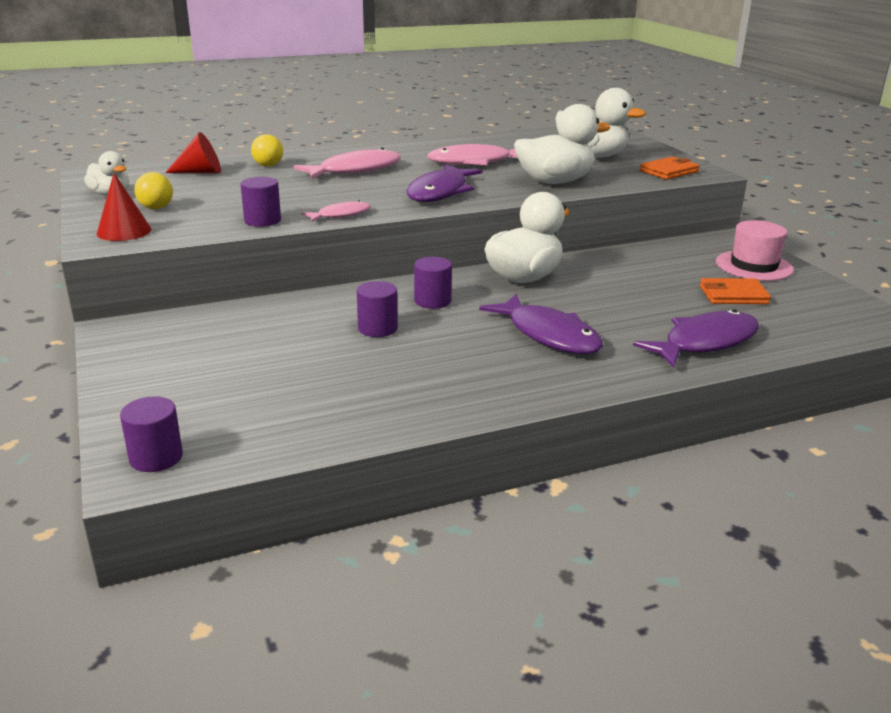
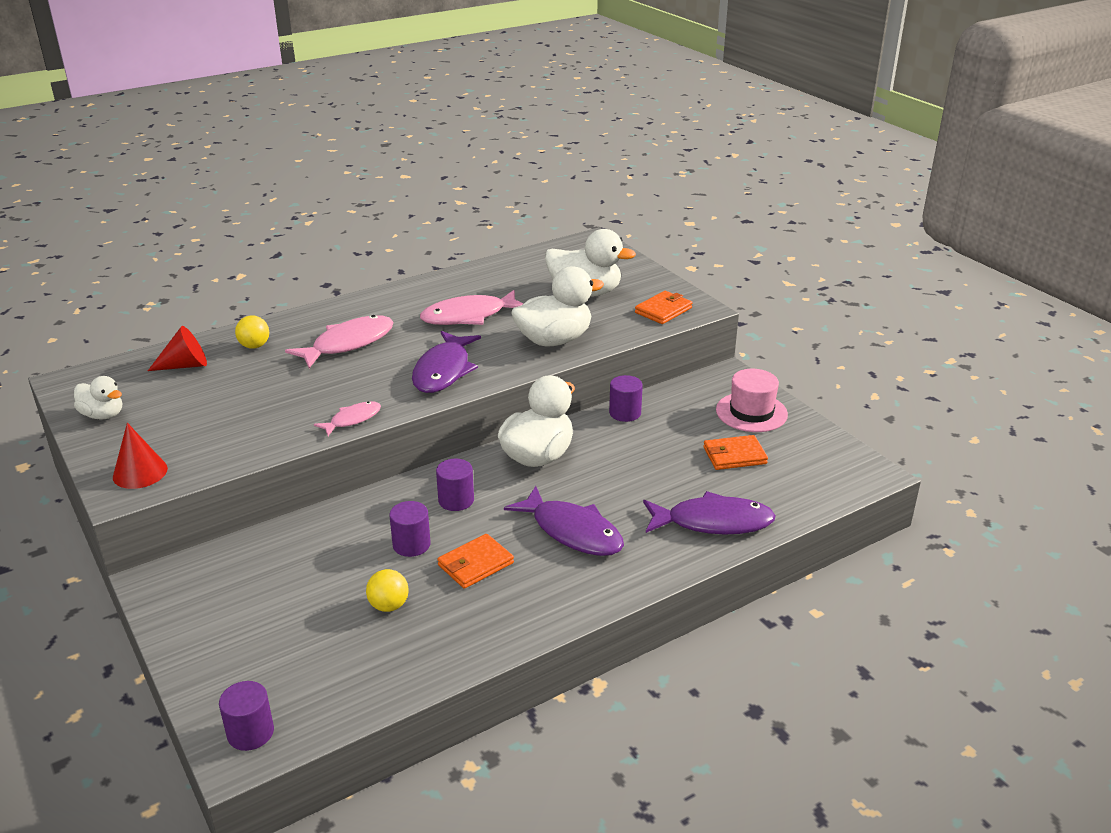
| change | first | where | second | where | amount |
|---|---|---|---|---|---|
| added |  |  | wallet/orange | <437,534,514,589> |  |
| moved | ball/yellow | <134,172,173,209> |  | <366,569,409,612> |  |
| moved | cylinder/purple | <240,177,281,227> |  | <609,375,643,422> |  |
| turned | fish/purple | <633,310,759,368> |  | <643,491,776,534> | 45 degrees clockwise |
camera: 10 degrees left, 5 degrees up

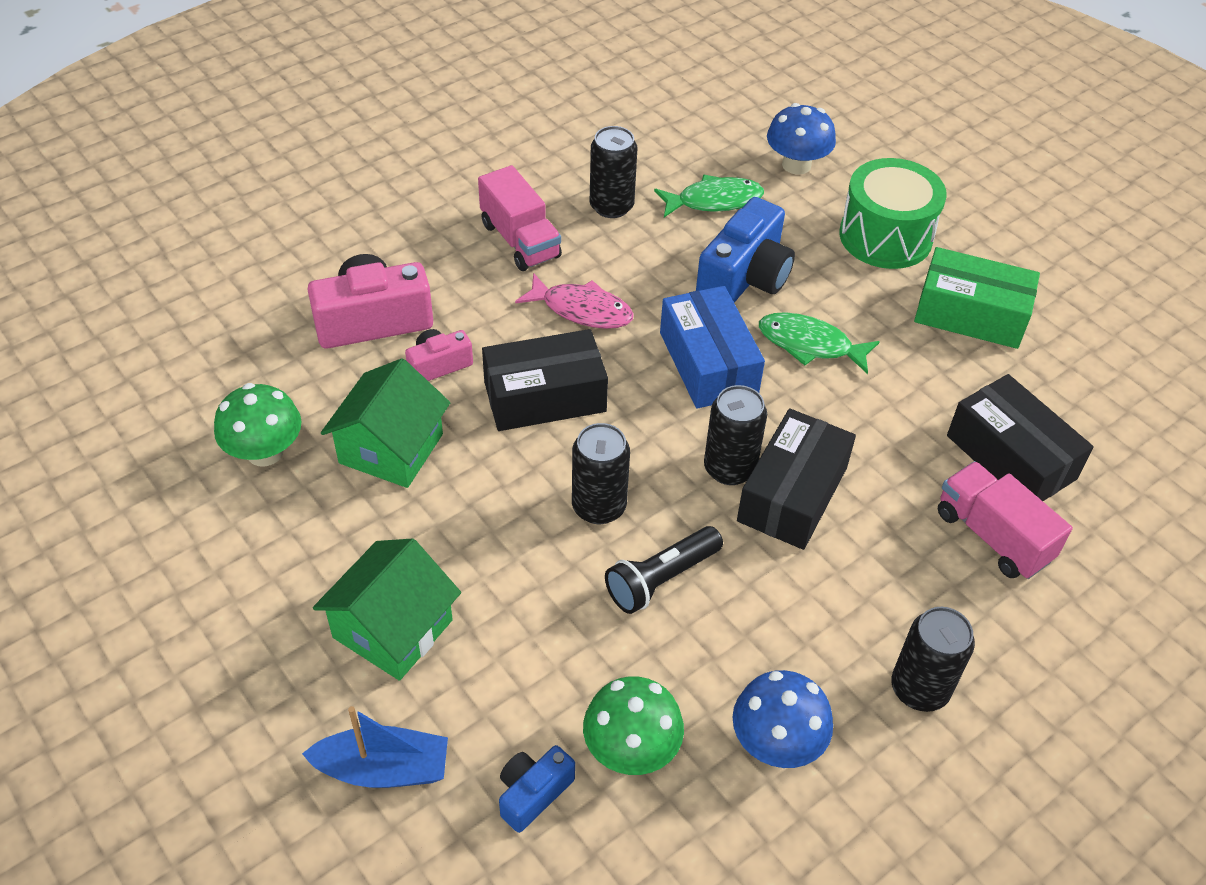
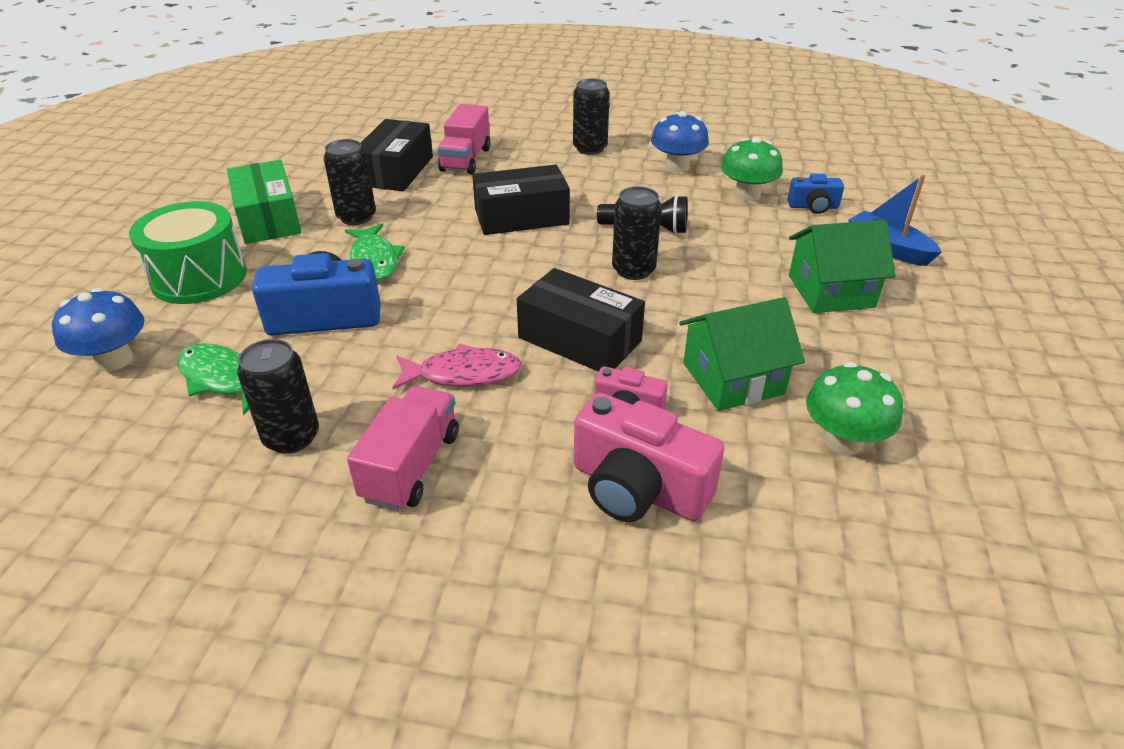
| change | first | where | second | where | amount |
|---|---|---|---|---|---|
| removed | box/blue | <660,286,765,409> |  |  |  |
| moved | can/black | <704,385,767,485> |  | <323,139,376,225> |  |
| turned | fish/pink | <515,273,634,329> |  | <392,343,522,389> | 105 degrees clockwise |
camera: 130 degrees left, 10 degrees down

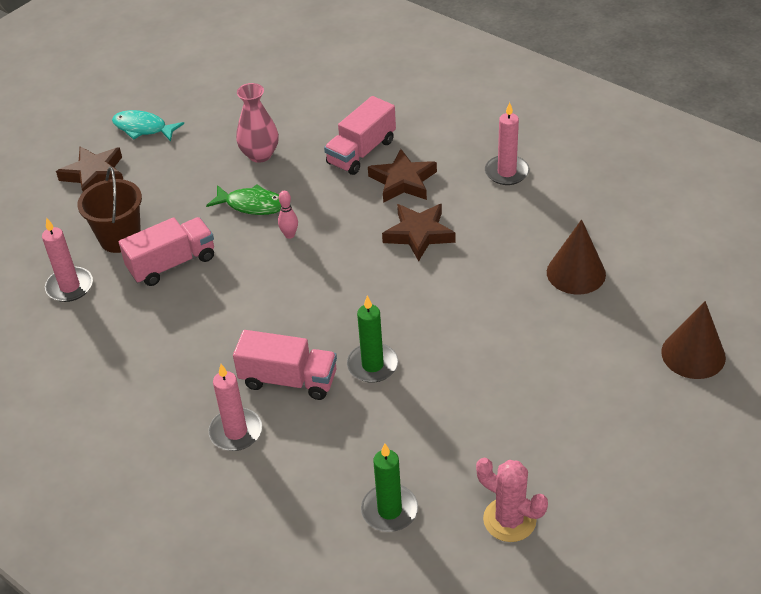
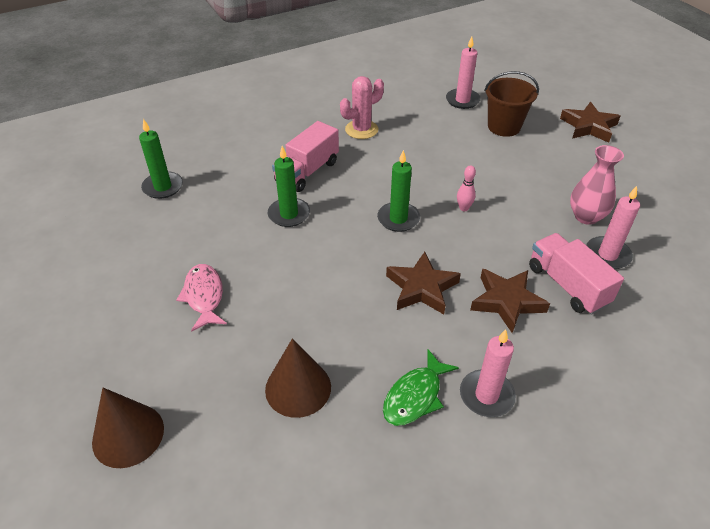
| change | first | where | second | where | amount |
|---|---|---|---|---|---|
| removed | fish/turquoise | <112,110,184,141> |  |  |  |
| removed | truck/pink | <119,217,214,286> |  |  |  |
| added |  |  | fish/pink | <176,264,227,332> |  |
| added |  |  | candle/green | <377,150,420,232> |  |
| moved | fish/green | <206,184,281,215> |  | <383,349,459,426> |  |
| moved | candle/pink | <208,364,262,451> |  | <586,186,640,269> |  |
| moved | cactus/pink | <476,458,548,542> |  | <340,76,384,139> |  |
camera: 110 degrees right, 0 degrees up

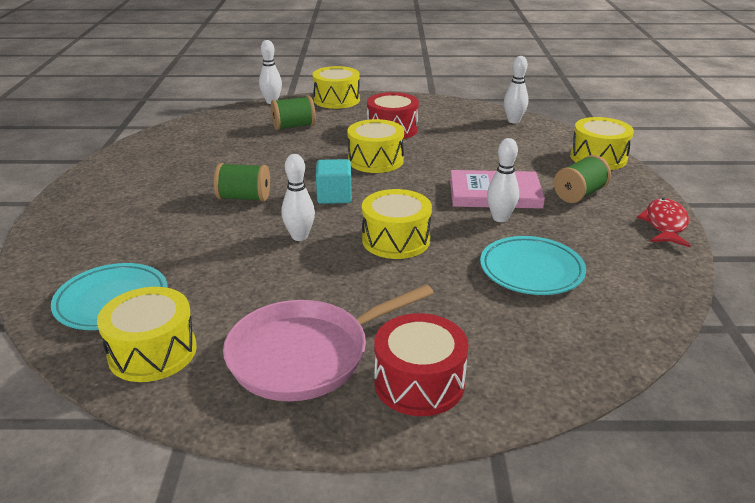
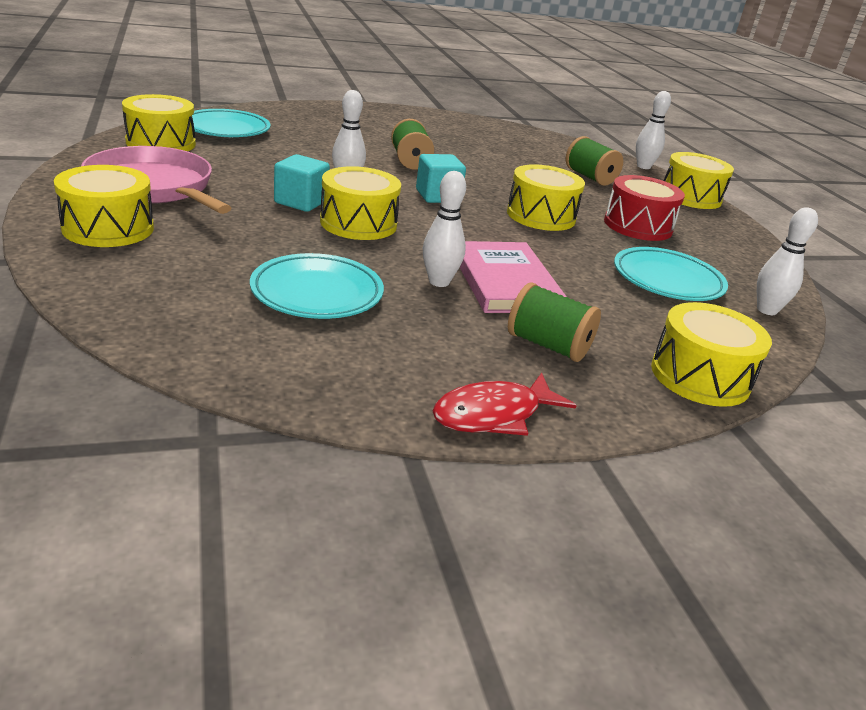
| change | first | where | second | where | amount |
|---|---|---|---|---|---|
| added |  |  | cube/turquoise | <274,154,330,212> |  |
| added |  |  | plate/turquoise | <614,247,728,301> |  |
| recoloured | drum/red | <374,313,469,416> | drum/yellow | <54,165,154,247> |  |
| turned | fish/red | <637,198,691,247> |  | <432,373,577,436> | 150 degrees clockwise |
camera: 70 degrees right, 0 degrees up

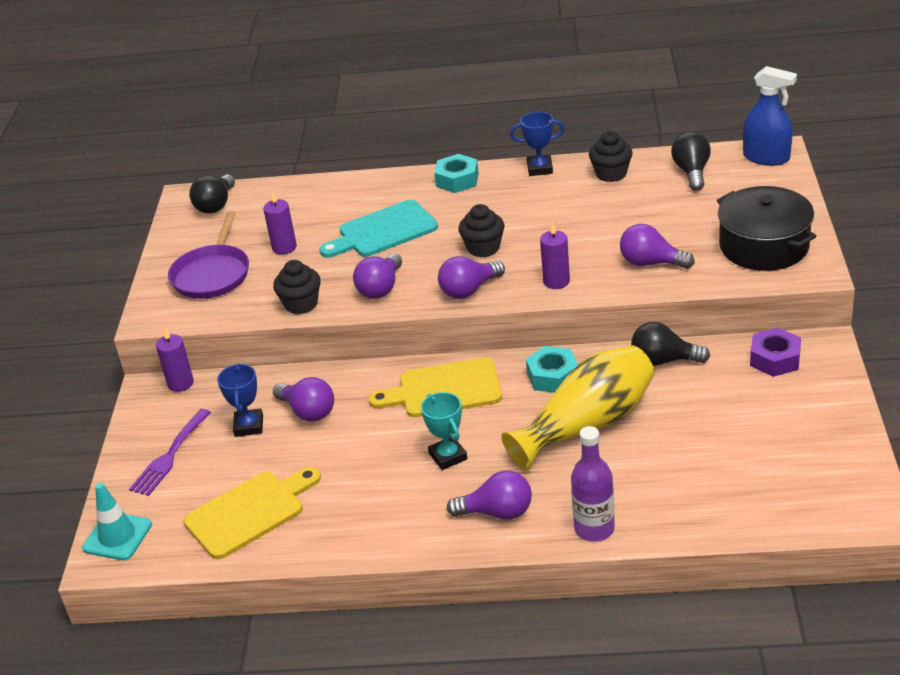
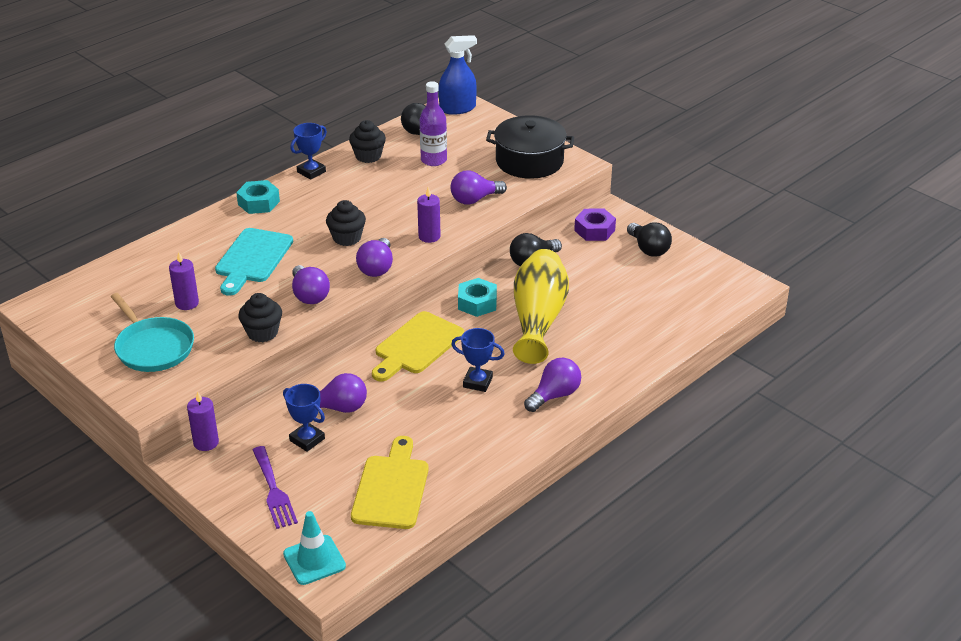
| change | first | where | second | where | amount |
|---|---|---|---|---|---|
| moved | light bulb/black | <189,174,235,213> |  | <627,222,672,257> |  |
| moved | bottle/purple | <571,426,615,542> |  | <420,81,447,166> |  |
| recoloured | pan/purple | <168,211,249,299> | pan/turquoise | <111,293,194,372> |  |
| recoloured | trophy/turquoise | <421,392,467,470> | trophy/blue | <451,328,505,392> |  |
camera: 50 degrees left, 0 degrees up

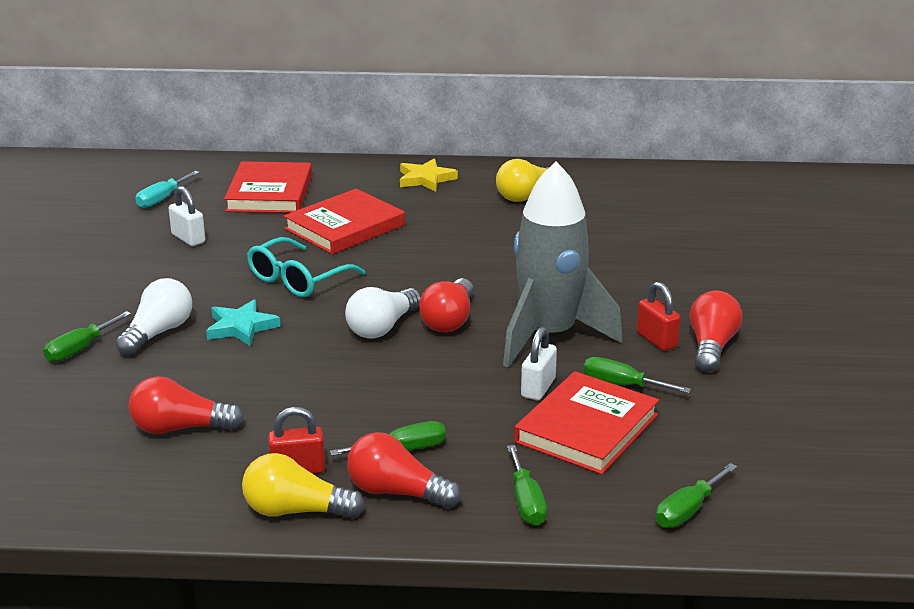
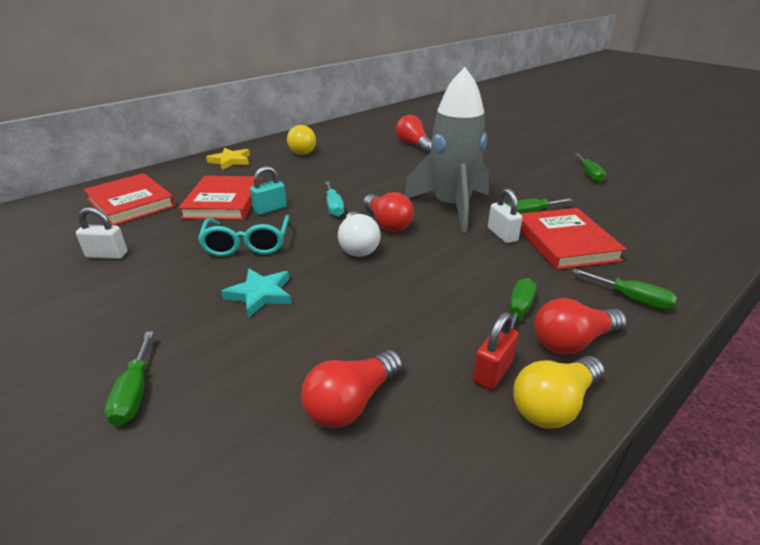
| change | first | where | second | where | amount |
|---|---|---|---|---|---|
| removed | light bulb/white | <115,278,192,356> |  |  |  |
| removed | padlock/red | <637,282,681,351> |  |  |  |
| added |  |  | padlock/turquoise | <250,166,287,215> |  |
| moved | screwdriver/turquoise | <135,171,200,208> |  | <325,181,344,217> |  |
| moved | screwdriver/green | <656,463,737,528> |  | <575,154,606,183> |  |
| moved | light bulb/red | <690,290,742,372> |  | <396,115,431,153> |  |
camera: 45 degrees left, 5 degrees up

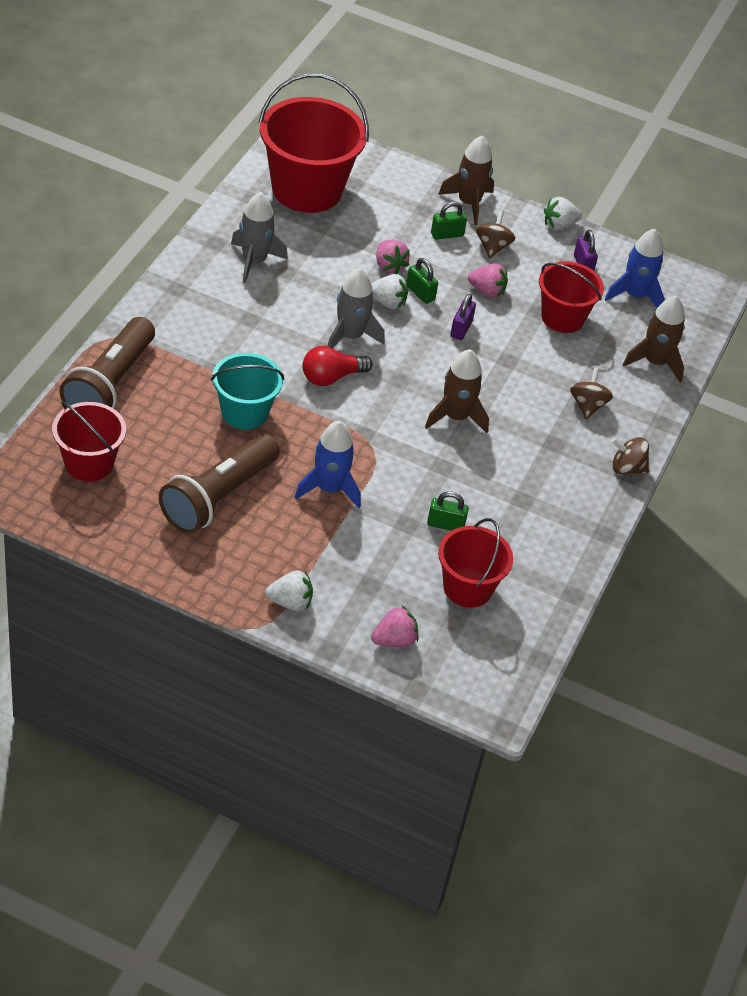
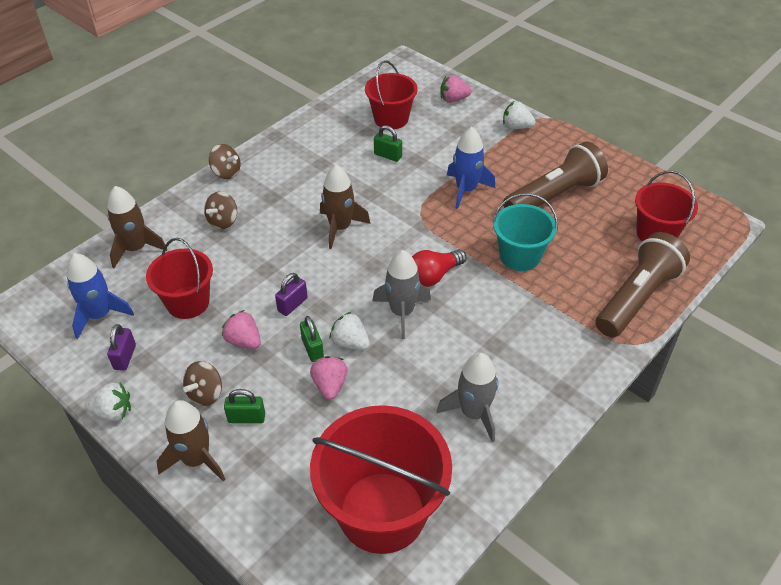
| change | first | where | second | where | amount |
|---|---|---|---|---|---|
| turned | light bulb/red | <303,346,373,386> |  | <412,249,466,287> | 150 degrees clockwise |
camera: 155 degrees left, 0 degrees up

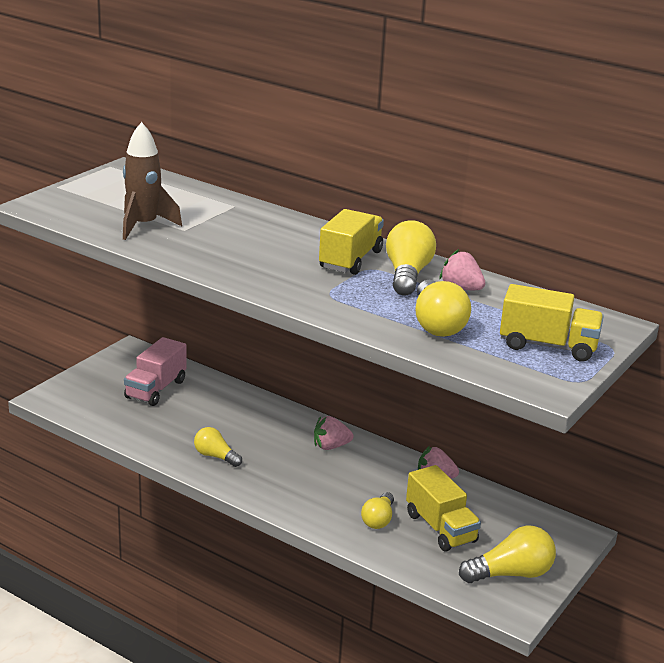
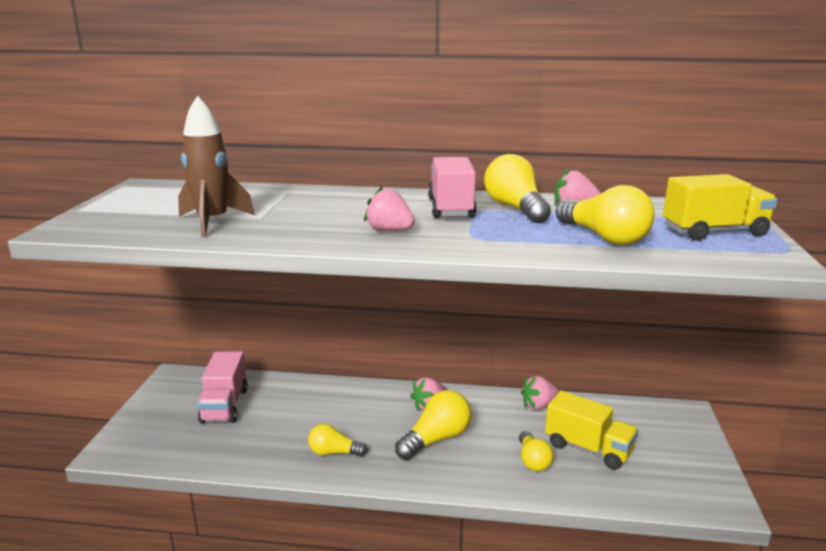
| change | first | where | second | where | amount |
|---|---|---|---|---|---|
| added |  |  | strawberry/pink | <364,186,415,231> |  |
| moved | light bulb/yellow | <459,526,556,583> |  | <395,390,472,460> |  |
| recoloured | truck/yellow | <319,209,384,275> | truck/pink | <428,157,477,218> |  |
camera: 25 degrees left, 5 degrees down

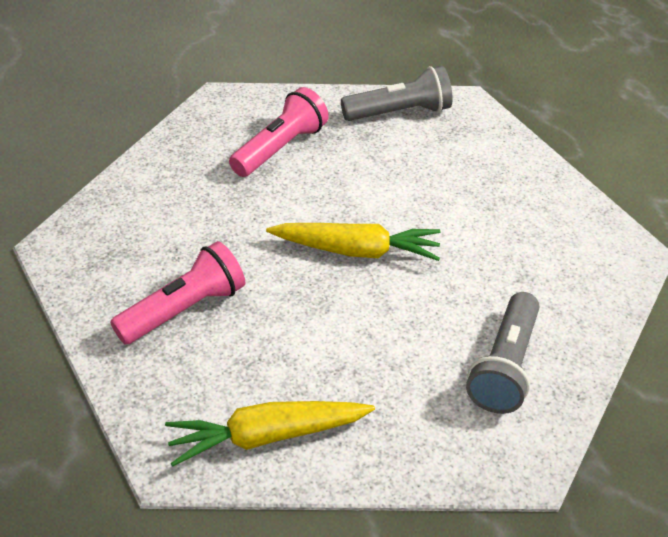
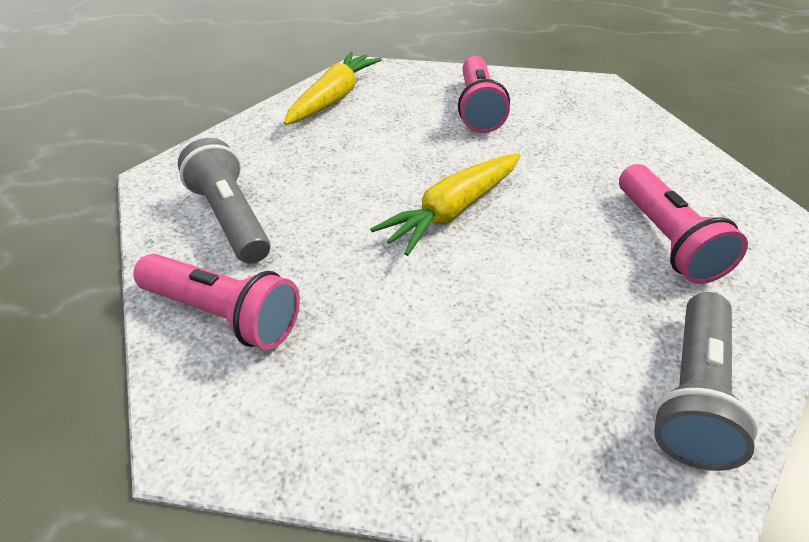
| change | first | where | second | where | amount |
|---|---|---|---|---|---|
| added |  |  | flashlight/pink | <133,254,300,350> |  |
camera: 130 degrees right, 0 degrees up

